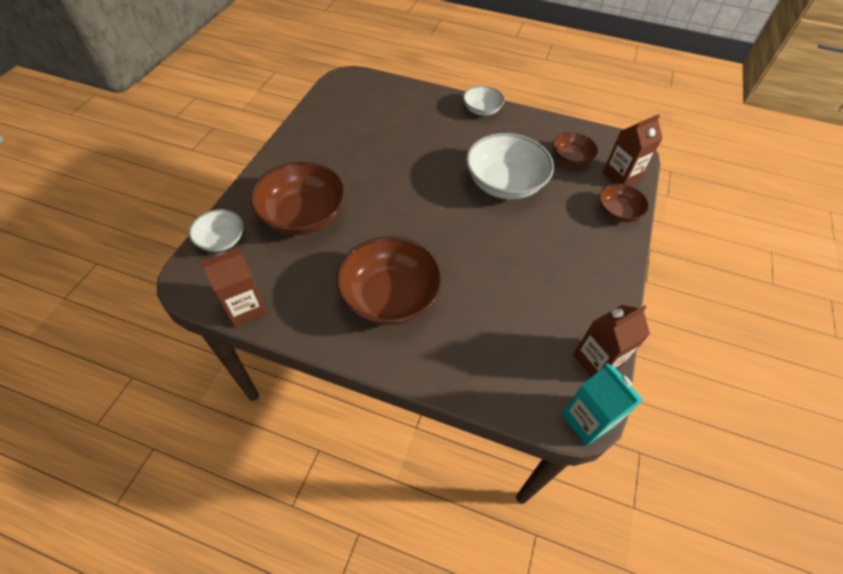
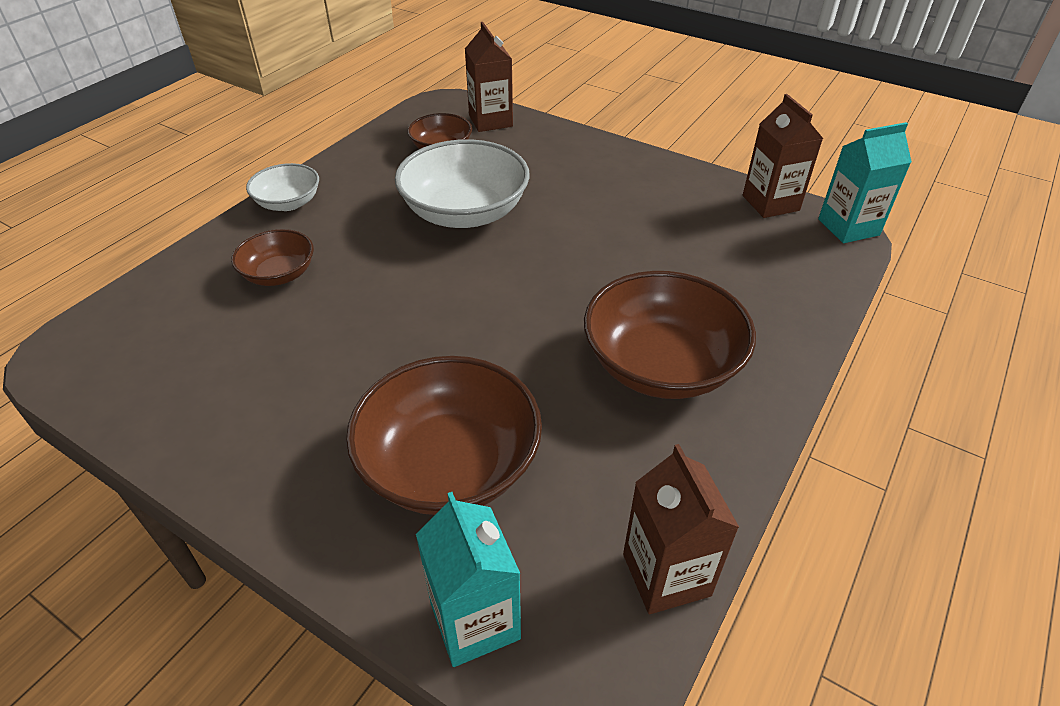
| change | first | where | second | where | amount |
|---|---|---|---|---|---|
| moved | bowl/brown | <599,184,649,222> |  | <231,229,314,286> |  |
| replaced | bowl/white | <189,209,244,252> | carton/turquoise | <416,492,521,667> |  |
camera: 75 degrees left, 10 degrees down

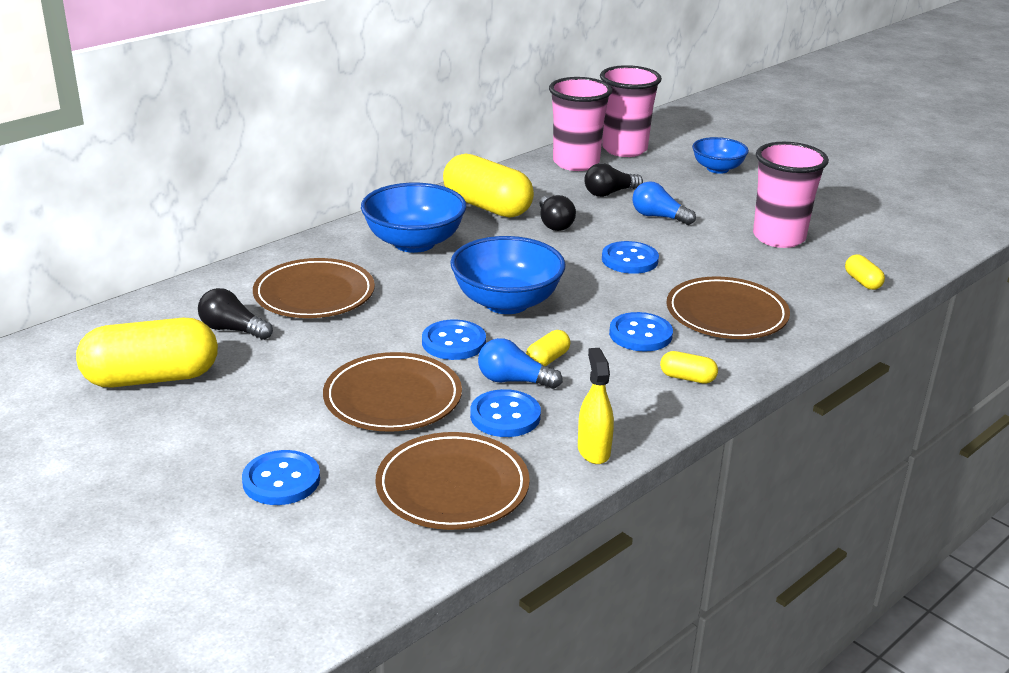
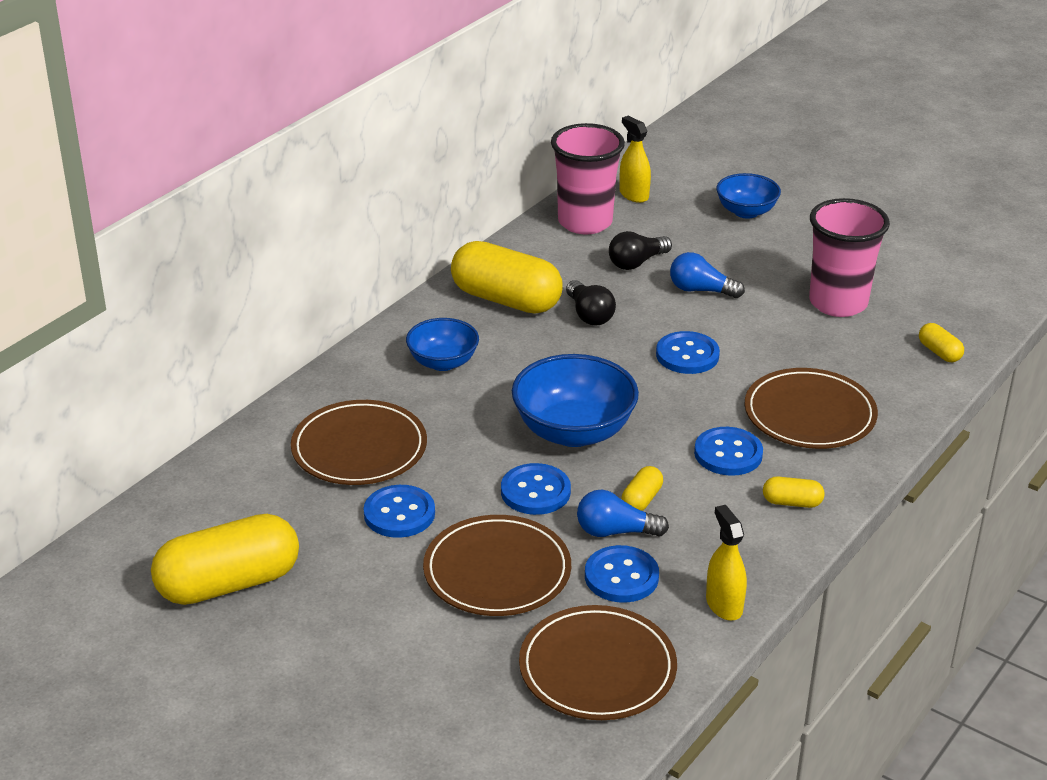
| change | first | where | second | where | amount |
|---|---|---|---|---|---|
| removed | light bulb/black | <198,288,273,340> |  |  |  |
| moved | button/blue | <242,450,320,505> |  | <363,485,435,538> |  |
| replaced | cup/pink | <600,65,662,157> | spray bottle/yellow | <619,116,651,203> |  |
| resized | bowl/blue | <361,183,467,253> |  | <406,318,479,371> | x0.61 |
camera: 10 degrees left, 5 degrees up

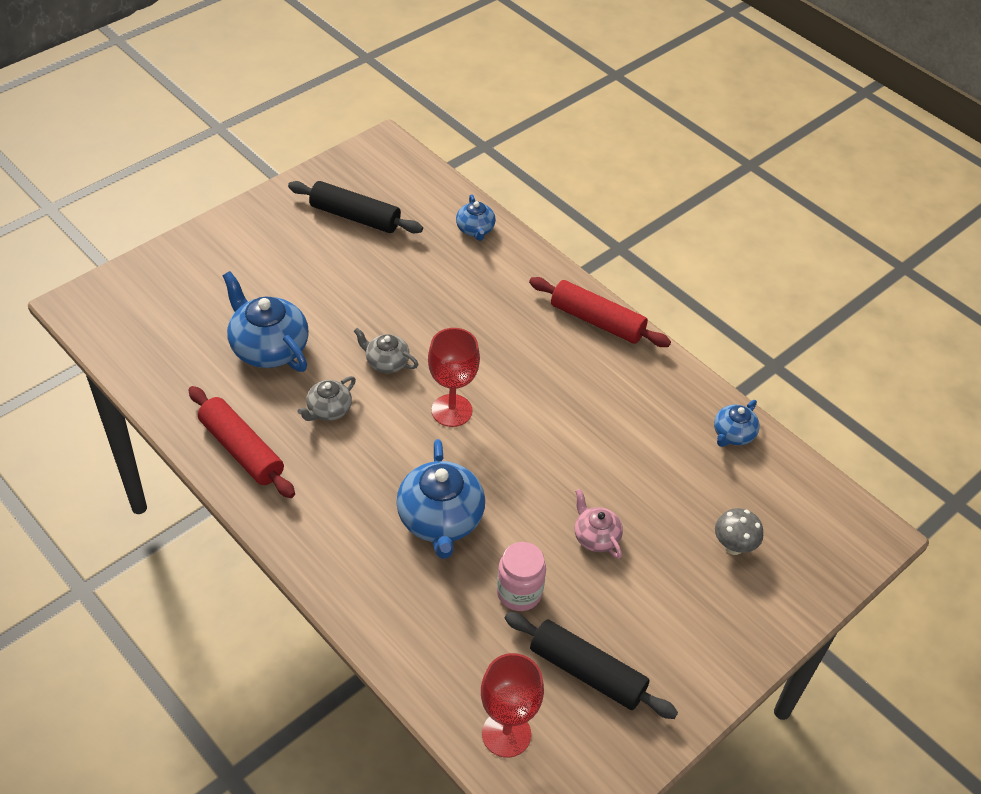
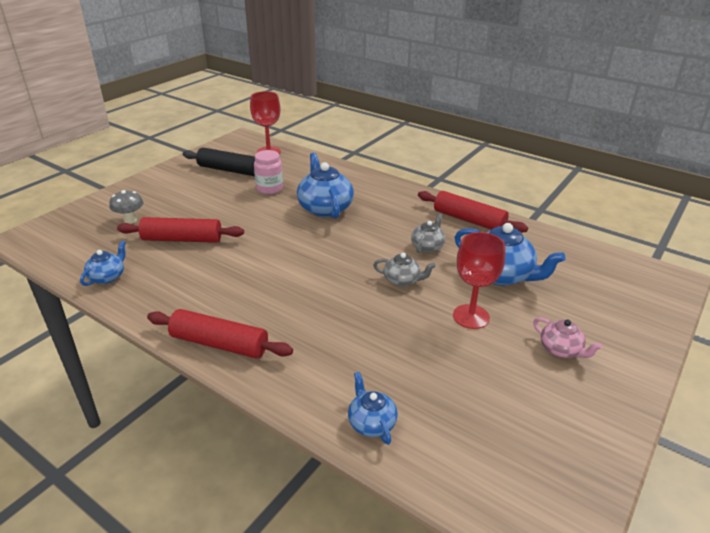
| change | first | where | second | where | amount |
|---|---|---|---|---|---|
| removed | rolling pin/black | <288,181,423,233> |  |  |  |
| added |  |  | rolling pin/red | <117,217,244,243> |  |
| moved | goblet/red | <428,328,480,427> |  | <453,232,505,329> |  |
| moved | teapot/pink | <575,489,623,559> |  | <533,317,602,358> |  |
camera: 170 degrees right, 15 degrees down

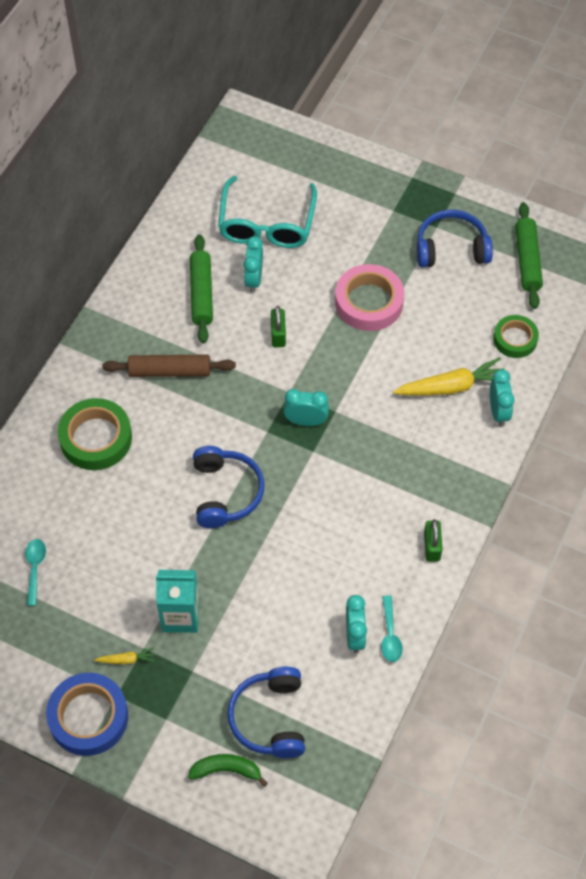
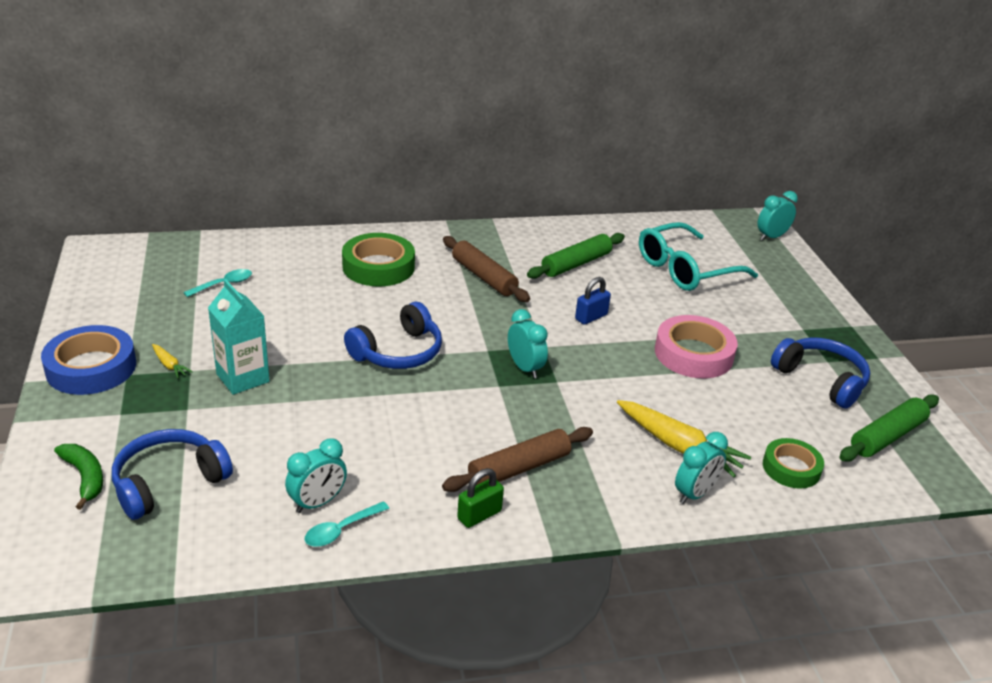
| change | first | where | second | where | amount |
|---|---|---|---|---|---|
| added |  |  | rolling pin/brown | <442,427,593,492> |  |
| moved | clock/turquoise | <244,236,263,292> |  | <758,191,798,241> |  |
| recoloured | padlock/green | <271,306,286,347> | padlock/blue | <575,277,611,325> |  |
camera: 50 degrees right, 25 degrees down

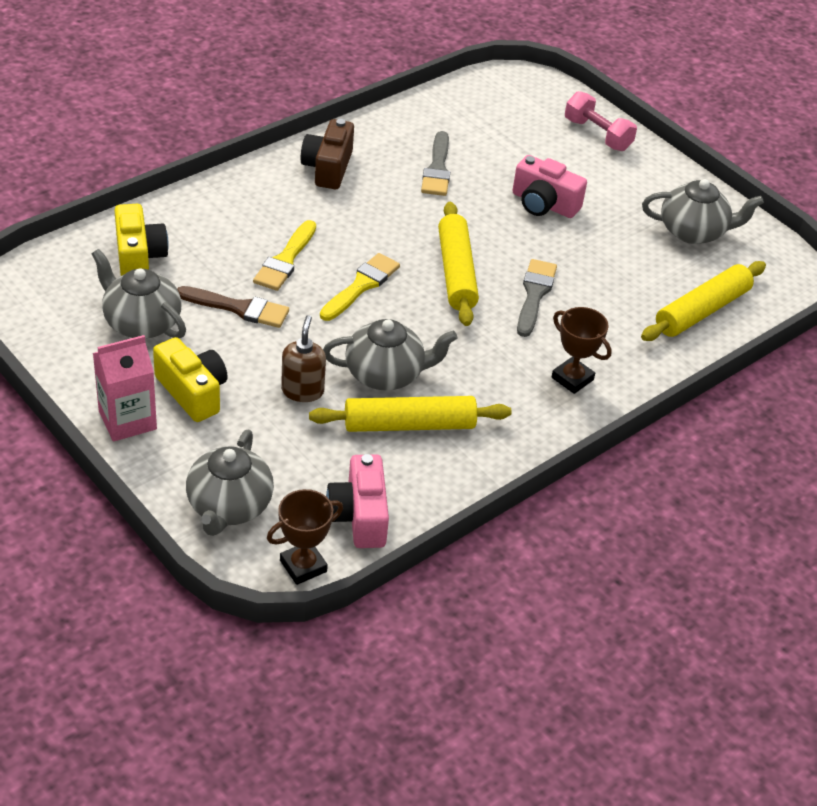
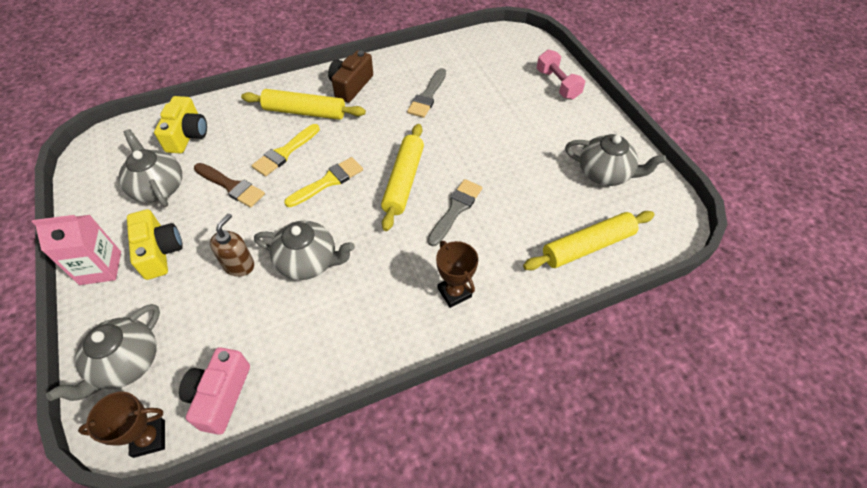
| change | first | where | second | where | amount |
|---|---|---|---|---|---|
| removed | camera/pink | <513,155,587,218> |  |  |  |
| moved | rolling pin/yellow | <309,396,512,432> |  | <241,89,366,120> |  |
camera: 20 degrees right, 10 degrees up

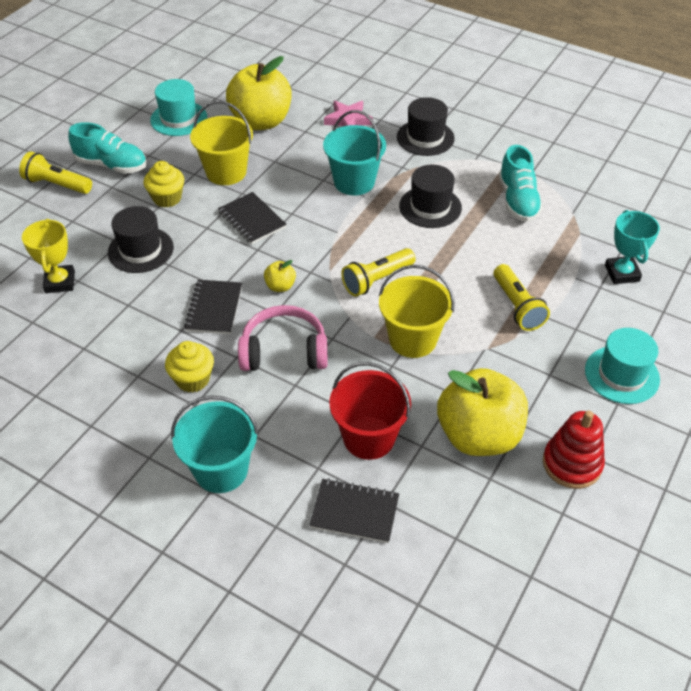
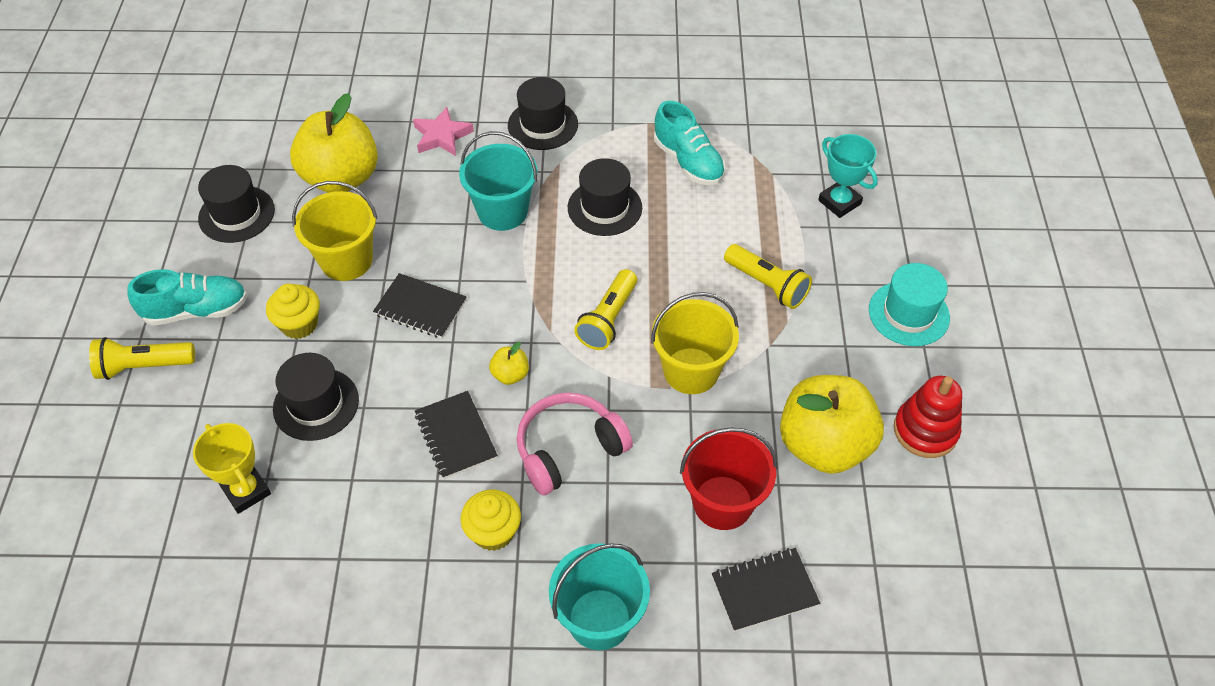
| change | first | where | second | where | amount |
|---|---|---|---|---|---|
| recoloured | hat/turquoise | <150,79,207,136> | hat/black | <198,165,275,243> |  |
camera: 30 degrees left, 5 degrees up

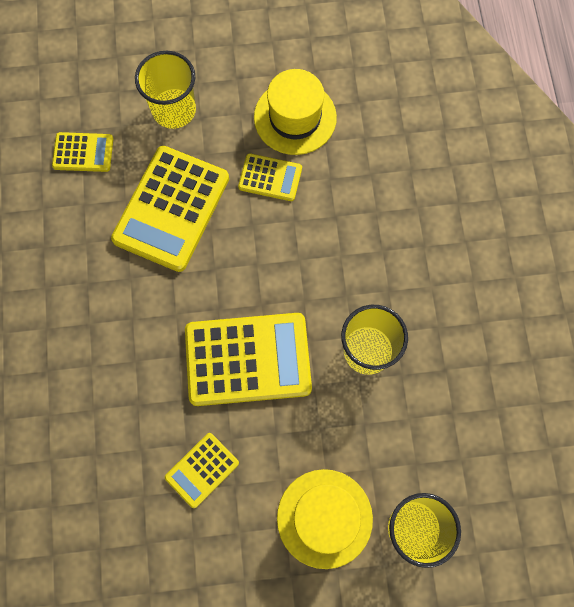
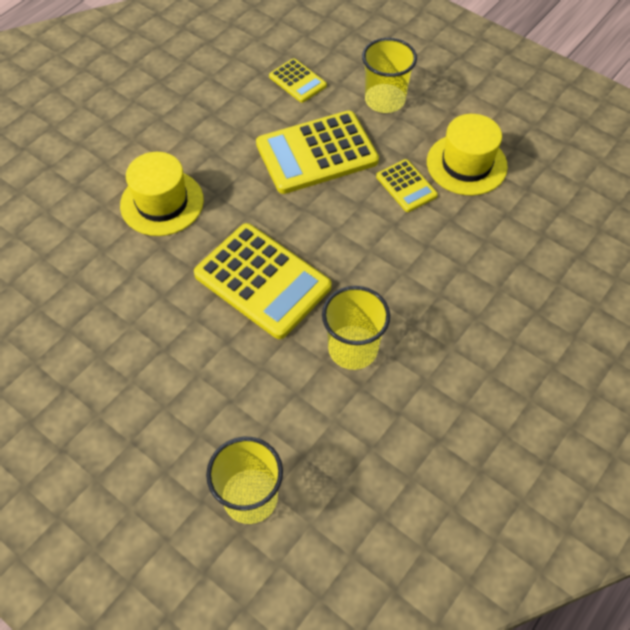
| change | first | where | second | where | amount |
|---|---|---|---|---|---|
| removed | calculator/yellow | <165,433,239,508> |  |  |  |
| moved | hat/yellow | <277,469,373,569> |  | <120,152,204,236> |  |
camera: 45 degrees right, 15 degrees down

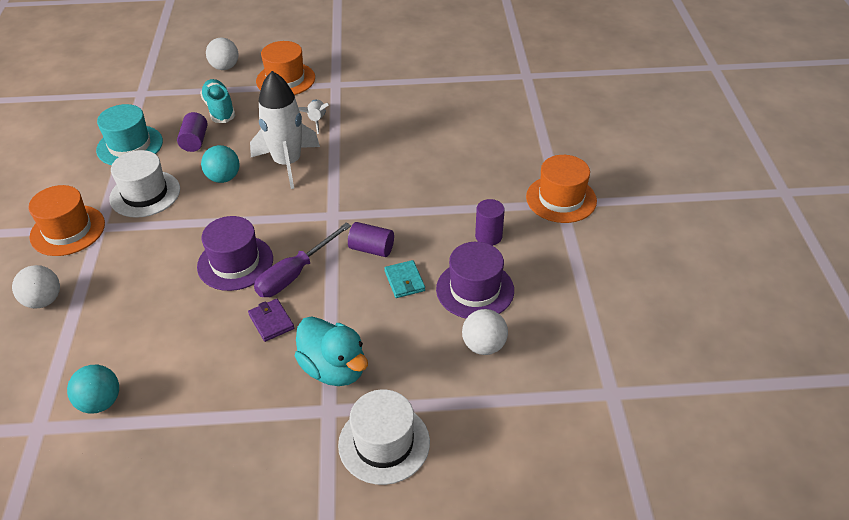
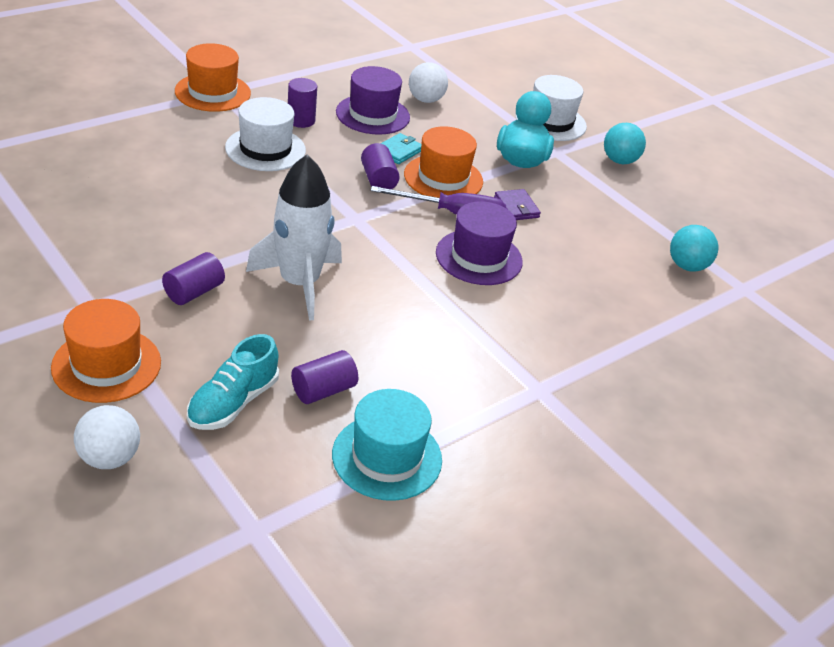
| change | first | where | second | where | amount |
|---|---|---|---|---|---|
| removed | ball/white | <12,265,60,309> |  |  |  |
| moved | hat/orange | <28,185,105,256> |  | <404,126,483,198> |  |
| moved | hat/white | <109,150,180,218> |  | <225,97,306,171> |  |
| moved | ball/turquoise | <201,145,240,183> |  | <604,123,646,164> |  |
| replaced | rocket/white | <298,99,329,134> | cylinder/purple | <162,252,225,305> |  |
| turned | wallet/purple | <248,299,294,342> |  | <494,189,541,220> | 45 degrees counterclockwise |
camera: 130 degrees left, 5 degrees down

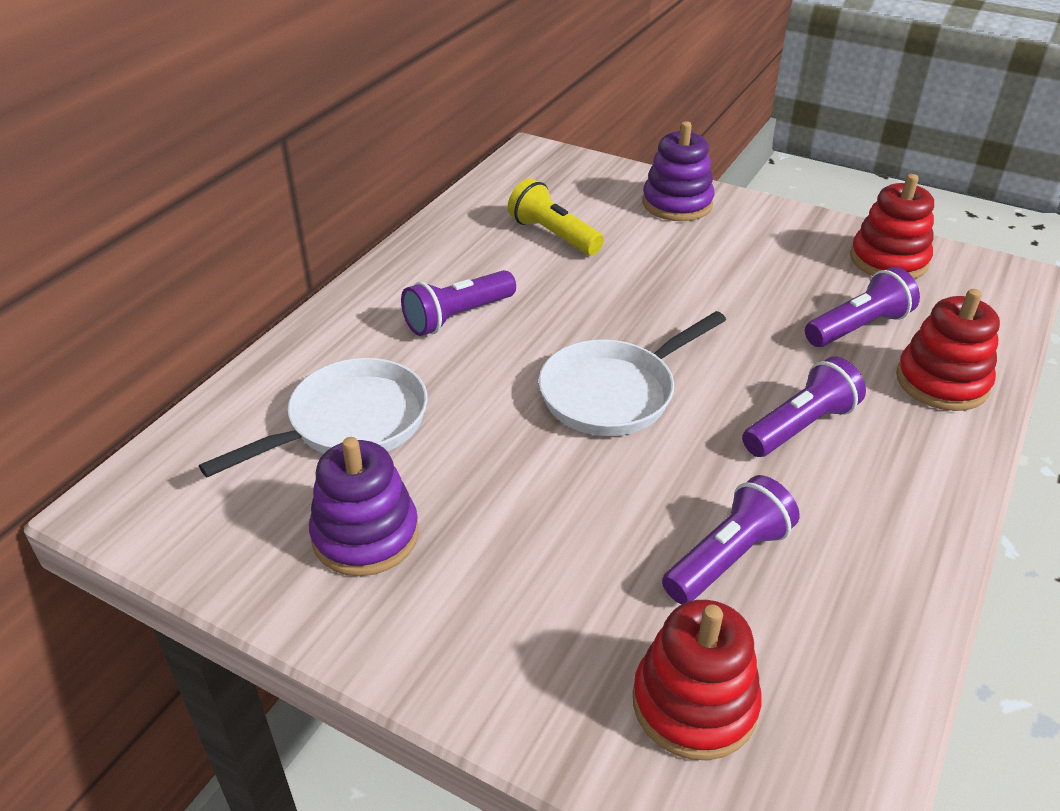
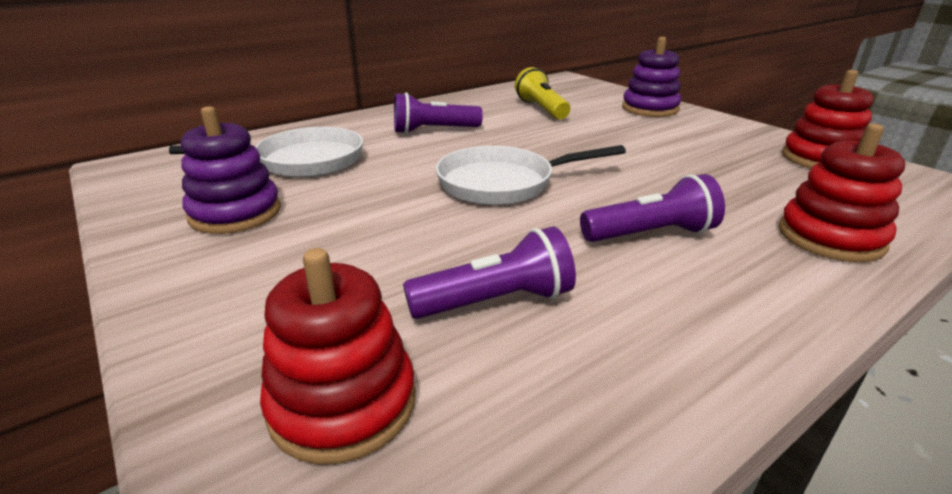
| change | first | where | second | where | amount |
|---|---|---|---|---|---|
| removed | flashlight/purple | <805,267,920,347> |  |  |  |
camera: 25 degrees right, 10 degrees down

